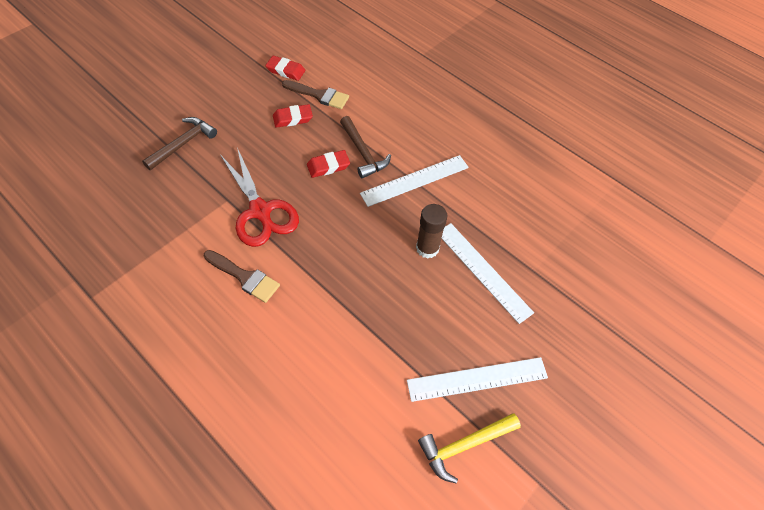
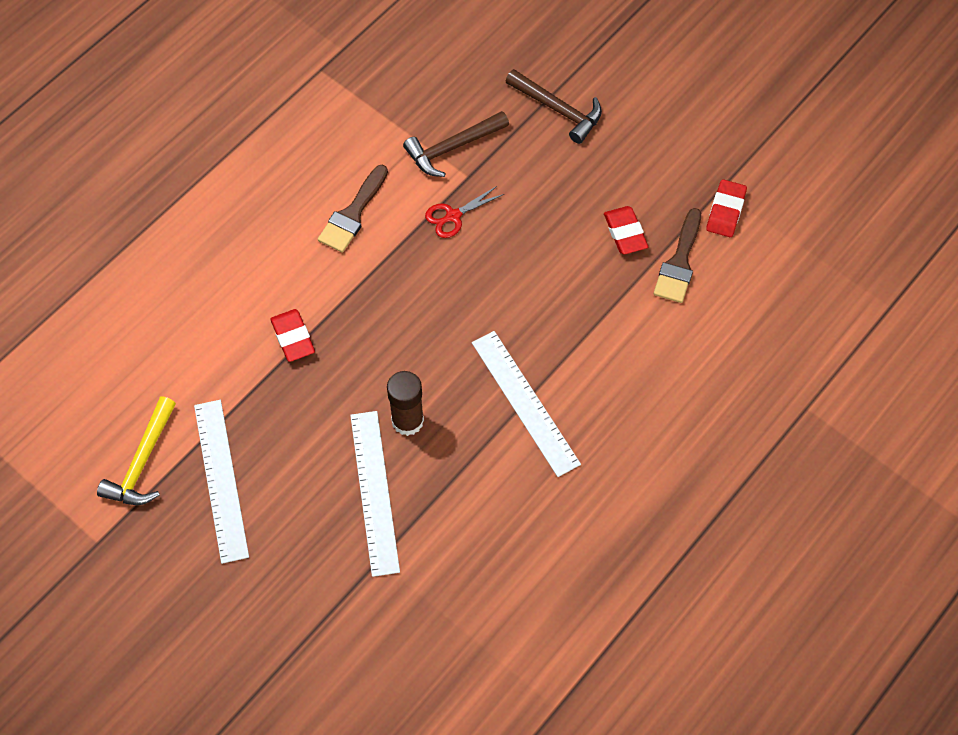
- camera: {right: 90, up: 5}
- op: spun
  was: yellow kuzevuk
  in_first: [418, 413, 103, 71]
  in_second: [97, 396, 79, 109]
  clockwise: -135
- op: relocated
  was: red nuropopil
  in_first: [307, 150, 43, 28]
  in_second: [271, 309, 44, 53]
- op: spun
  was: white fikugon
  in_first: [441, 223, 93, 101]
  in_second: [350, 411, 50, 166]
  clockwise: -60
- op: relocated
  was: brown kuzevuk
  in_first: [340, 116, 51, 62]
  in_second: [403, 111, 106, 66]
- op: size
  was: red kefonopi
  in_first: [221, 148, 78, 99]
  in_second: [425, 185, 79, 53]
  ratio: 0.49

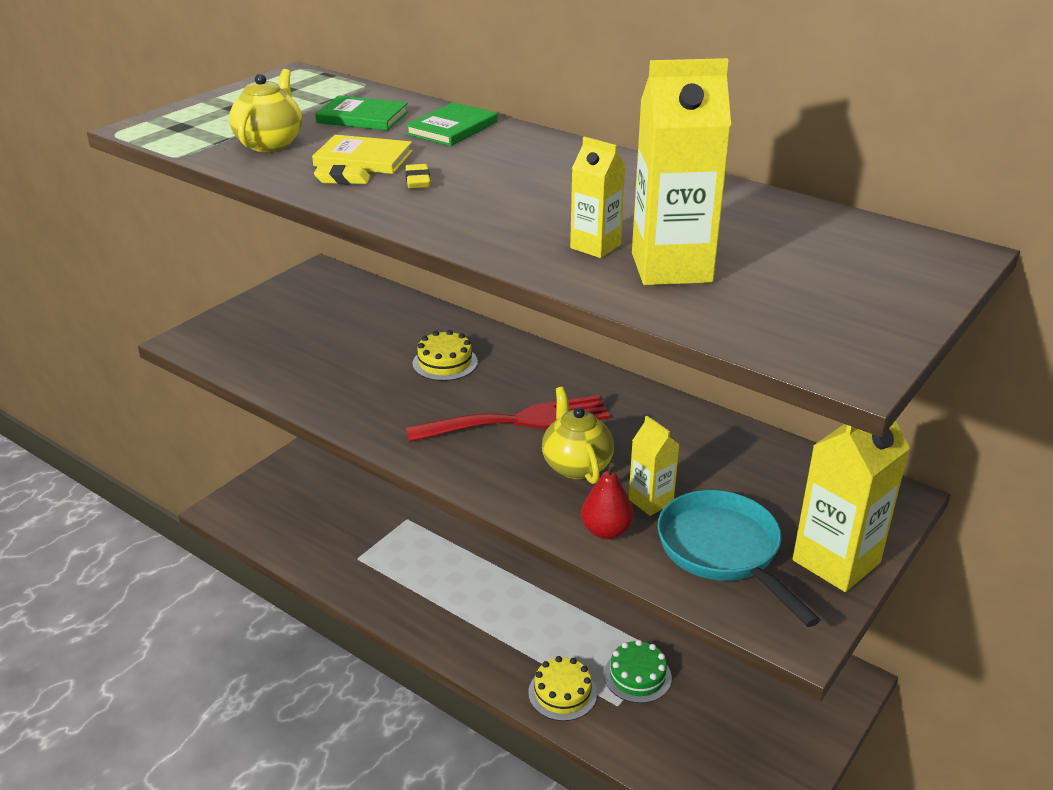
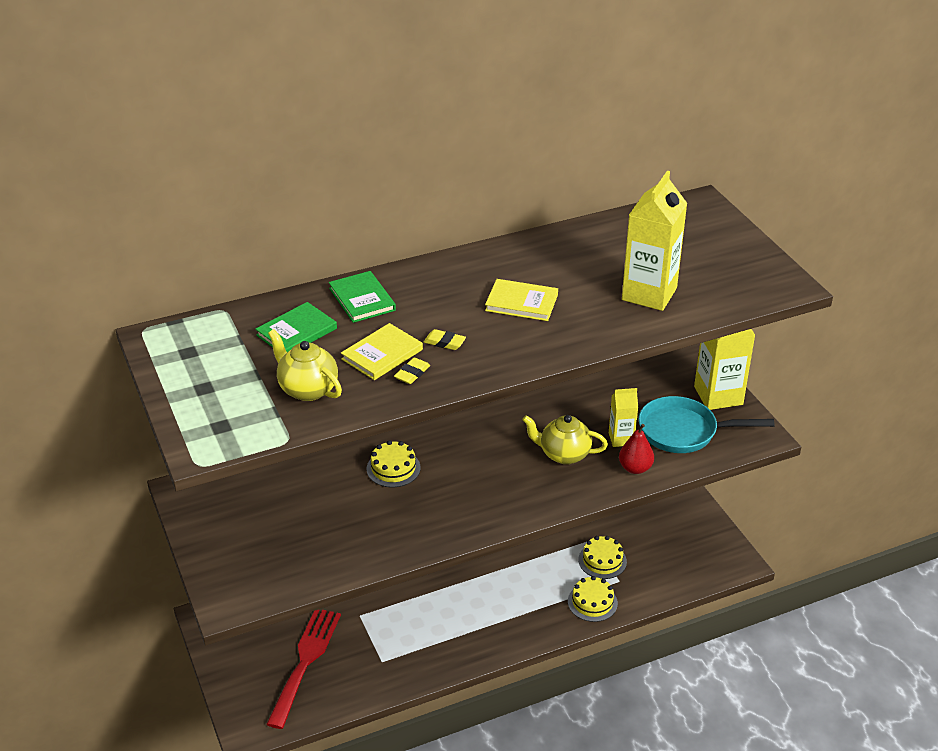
- camera: {right: -60, up: 5}
- op: relocated
  was: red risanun
  in_first: [406, 395, 204, 47]
  in_second: [266, 610, 75, 119]
- op: appeared
  now: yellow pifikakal
  in_second: [485, 279, 73, 42]
- op: colour
  was: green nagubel
  now: yellow nagubel
  in_first: [604, 640, 68, 63]
  in_second: [578, 536, 49, 43]
- op: missing
  was: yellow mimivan
  in_first: [570, 136, 56, 122]

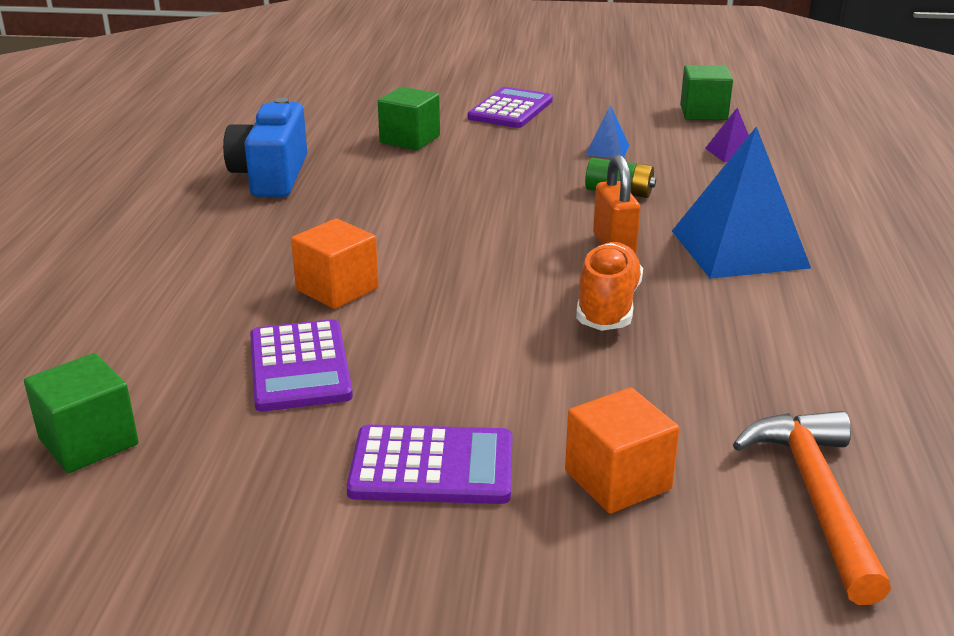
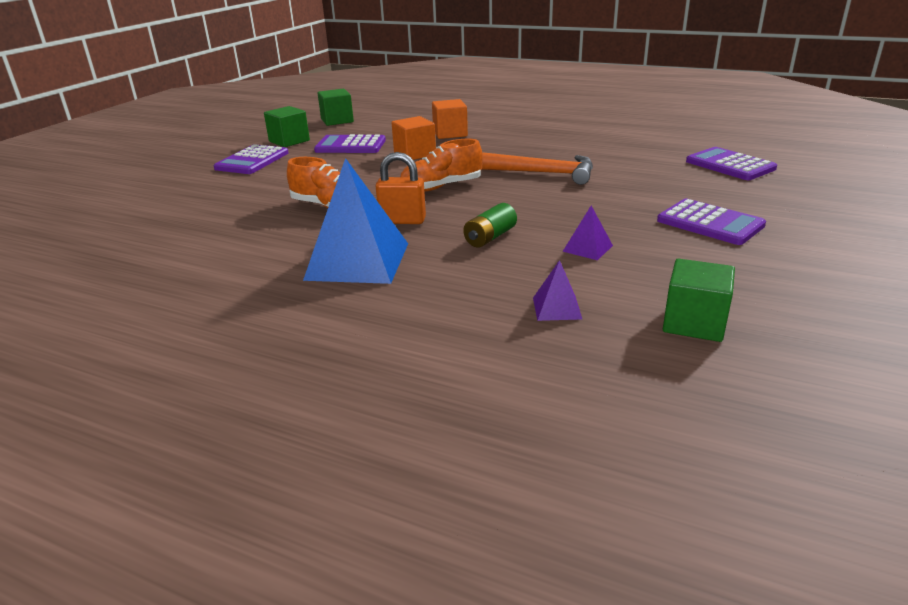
- camera: {right: 110, up: 0}
- op: relocated
  was: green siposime
  in_first: [378, 87, 62, 63]
  in_second: [264, 106, 46, 41]
- op: appeared
  now: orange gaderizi
  in_second: [400, 139, 83, 53]
- op: relocated
  was: orange siposime
  in_first: [565, 388, 115, 126]
  in_second: [432, 99, 36, 40]
- op: relocated
  was: orange kuzevuk
  in_first: [733, 411, 158, 194]
  in_second: [482, 152, 111, 33]
- op: colour
  was: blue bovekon
  now: purple bovekon
  in_first: [585, 105, 44, 53]
  in_second: [562, 206, 51, 54]
- op: appeared
  now: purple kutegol
  in_second: [686, 147, 91, 33]
- op: missing
  was: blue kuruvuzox
  in_first: [223, 98, 84, 99]

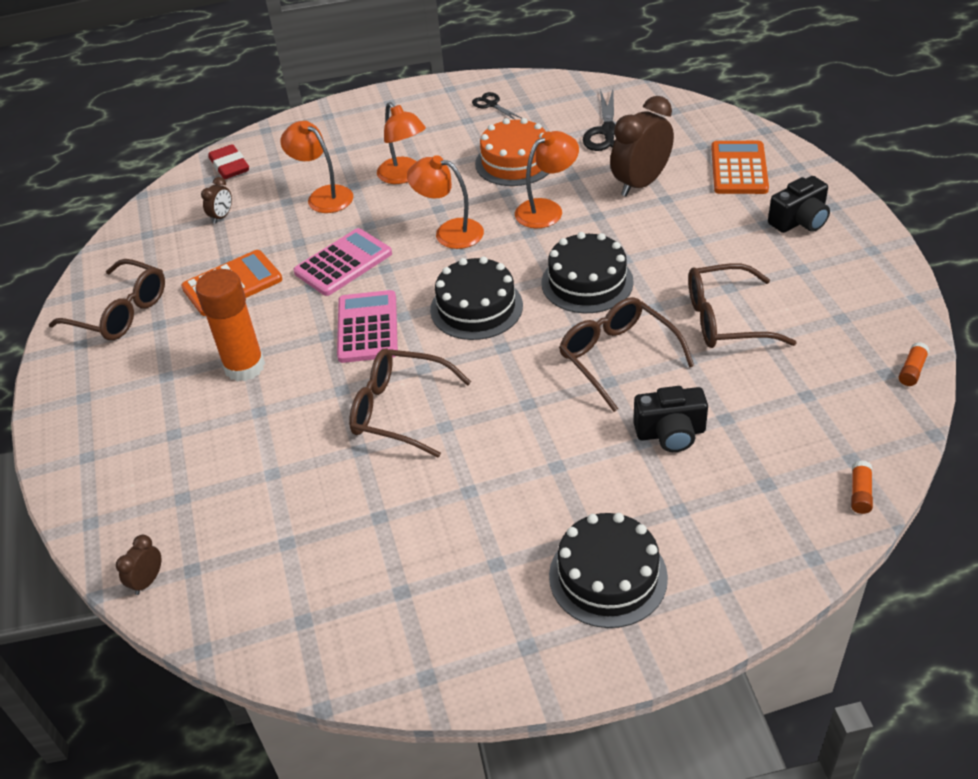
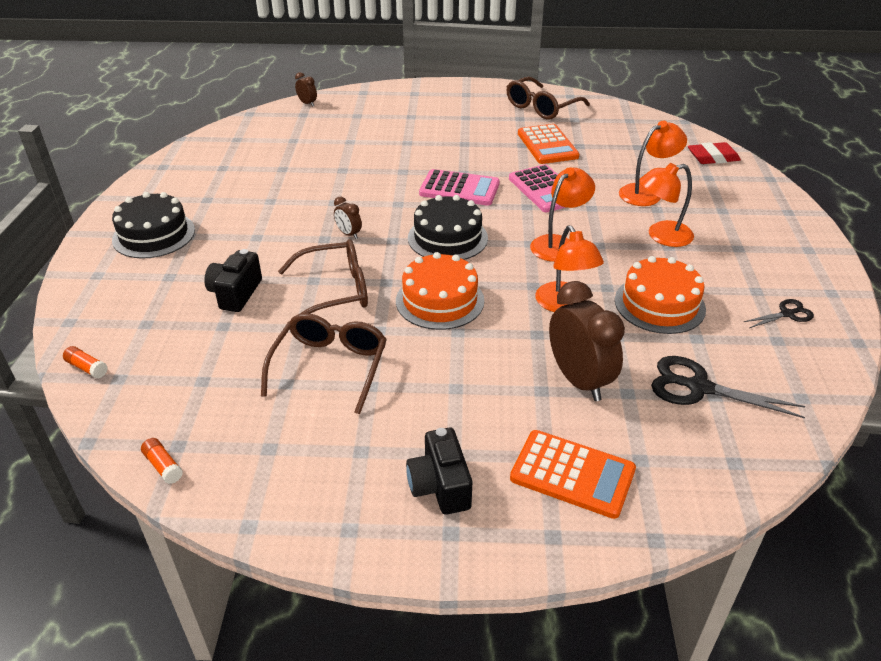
- camera: {right: 105, up: -5}
- op: relocated
  was: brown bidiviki
  in_first: [201, 177, 31, 47]
  in_second: [334, 196, 28, 43]
- op: colour
  was: black nagubel
  now: orange nagubel
  in_first: [542, 232, 92, 81]
  in_second: [396, 252, 88, 78]
- op: missing
  was: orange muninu
  in_first: [195, 269, 70, 113]
- op: missing
  was: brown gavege
  in_first: [349, 348, 122, 110]

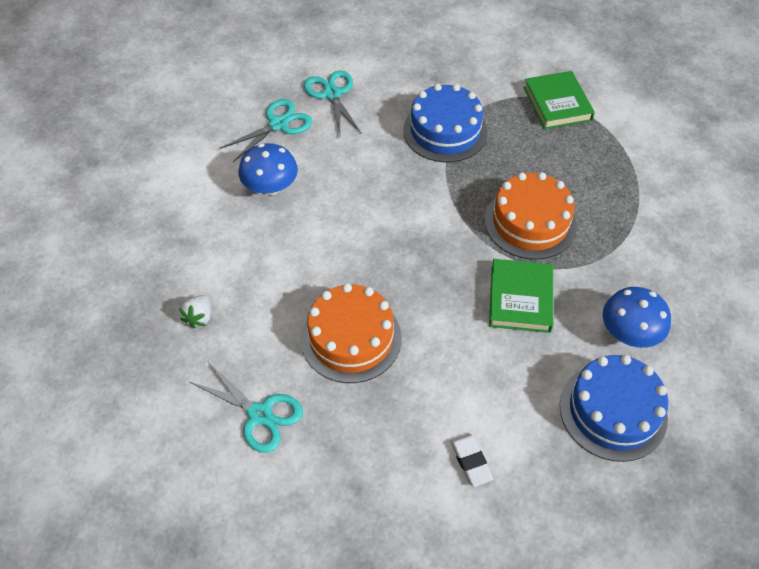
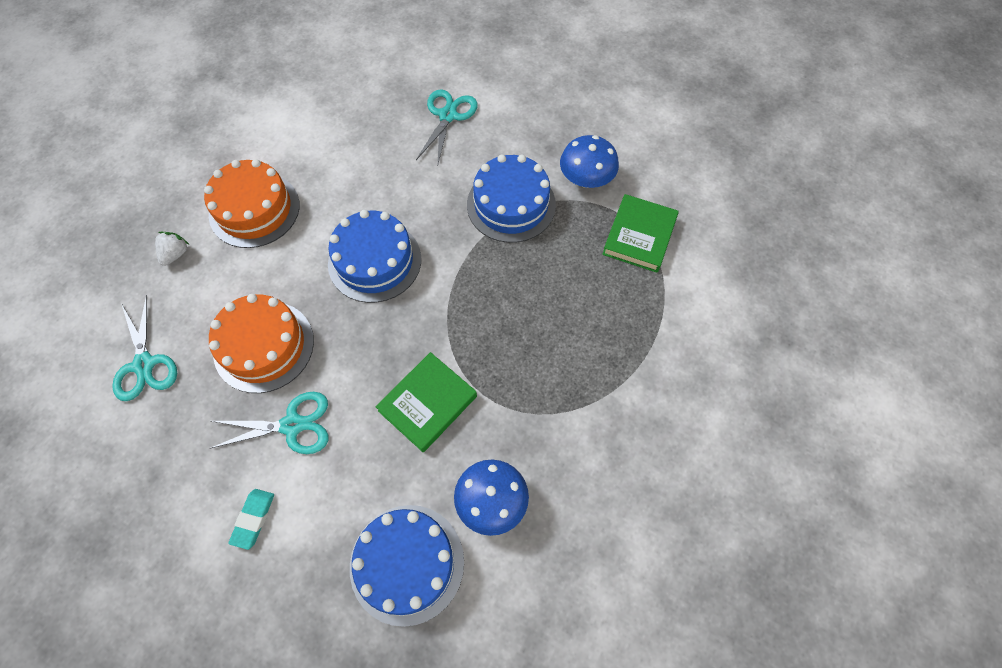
- camera: {right: 35, up: 10}
- op: spun
  was: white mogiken
  in_first: [179, 295, 32, 33]
  in_second: [155, 232, 34, 34]
  clockwise: 150
- op: relocated
  was: orange nagubel
  in_first: [485, 172, 92, 88]
  in_second: [204, 159, 96, 89]
- op: relocated
  was: turquoise kefonopi
  in_first: [219, 99, 93, 63]
  in_second: [209, 392, 119, 62]
- op: colour
  was: white nuropopil
  now: turquoise nuropopil
  in_first: [450, 433, 43, 54]
  in_second: [228, 489, 46, 61]
- op: appeared
  now: blue nagubel
  in_second: [328, 210, 93, 93]
- op: relocated
  was: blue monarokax
  in_first: [239, 143, 59, 52]
  in_second: [560, 135, 59, 53]

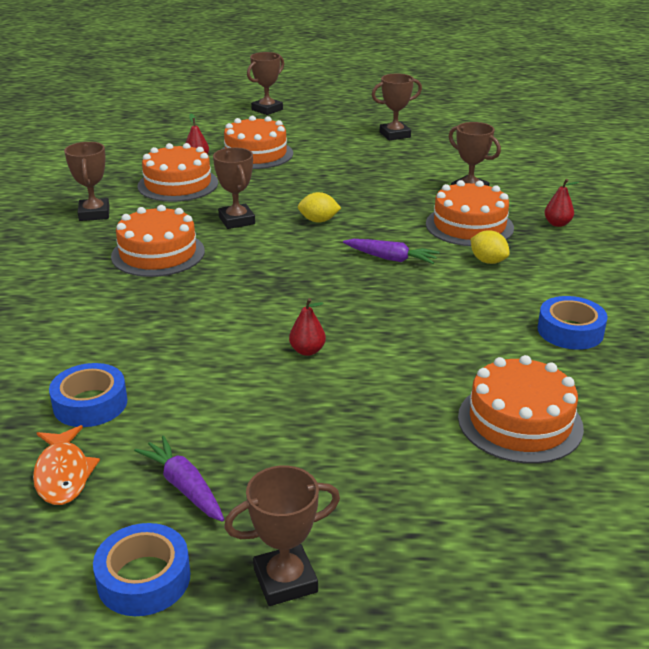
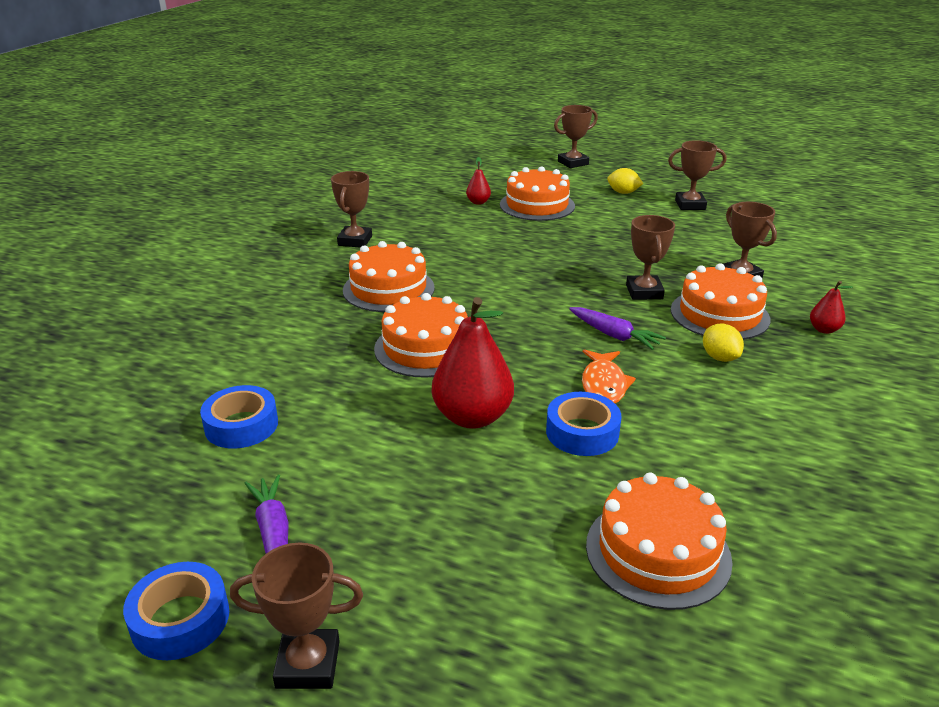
- camera: {right: 20, up: 0}
- op: relocated
  was: orange nagubel
  in_first: [137, 143, 81, 59]
  in_second: [374, 293, 94, 85]
- op: size
  was: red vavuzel
  in_first: [289, 298, 37, 58]
  in_second: [432, 297, 82, 132]
  ratio: 2.11
- op: relocated
  was: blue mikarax
  in_first: [538, 296, 70, 54]
  in_second: [546, 392, 76, 64]
- op: relocated
  was: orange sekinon
  in_first: [33, 425, 67, 80]
  in_second: [582, 349, 54, 54]
- op: relocated
  was: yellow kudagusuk
  in_first: [298, 192, 43, 31]
  in_second: [607, 168, 36, 26]
- op: relocated
  was: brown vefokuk
  in_first: [213, 147, 42, 82]
  in_second: [626, 215, 49, 85]

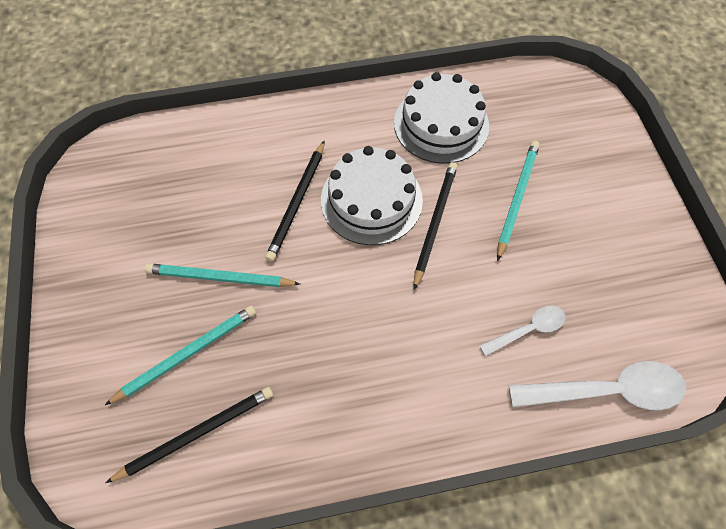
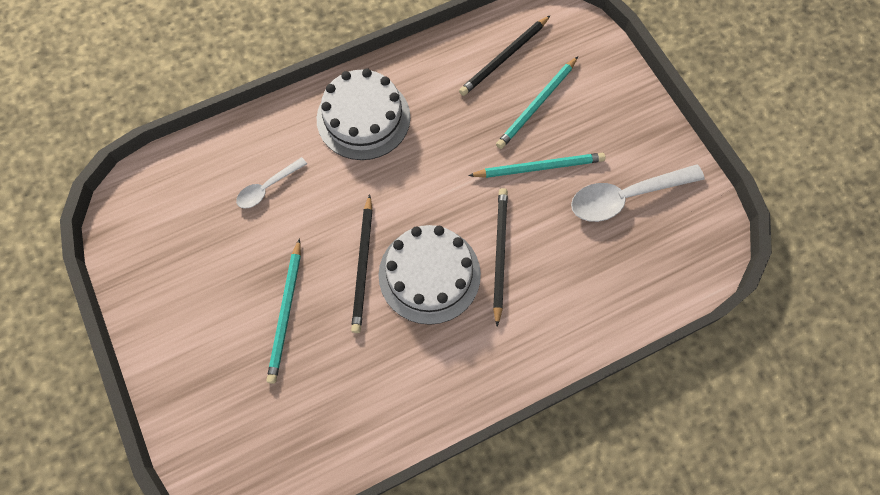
- camera: {right: 165, up: 5}
- op: relocated
  was: white nagubel
  in_first: [394, 72, 95, 92]
  in_second: [317, 68, 93, 92]
- op: relocated
  was: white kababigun
  in_first: [509, 361, 177, 49]
  in_second: [571, 164, 134, 58]

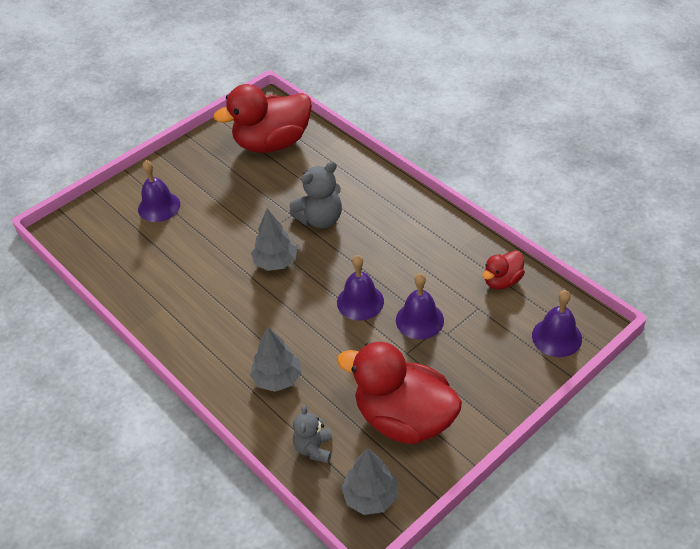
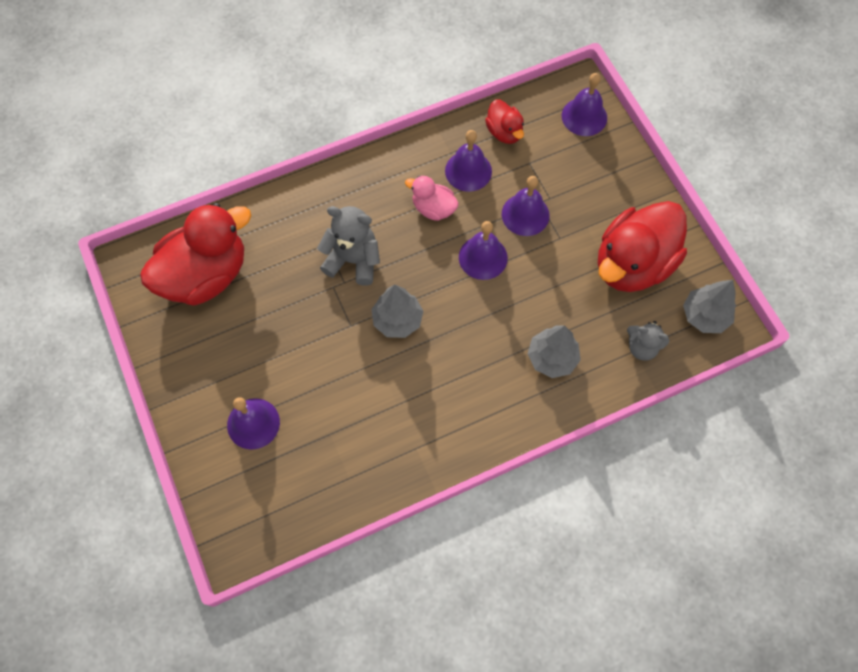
- camera: {right: -75, up: 20}
- op: spun
  was: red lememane
  in_first: [213, 84, 99, 69]
  in_second: [140, 203, 111, 103]
  clockwise: -120
- op: spun
  was: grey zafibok
  in_first: [290, 161, 52, 68]
  in_second: [317, 206, 63, 79]
  clockwise: -60
- op: appeared
  now: pink lememane
  in_second: [405, 176, 54, 45]
- op: appeared
  now: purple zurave
  in_second: [445, 130, 47, 62]

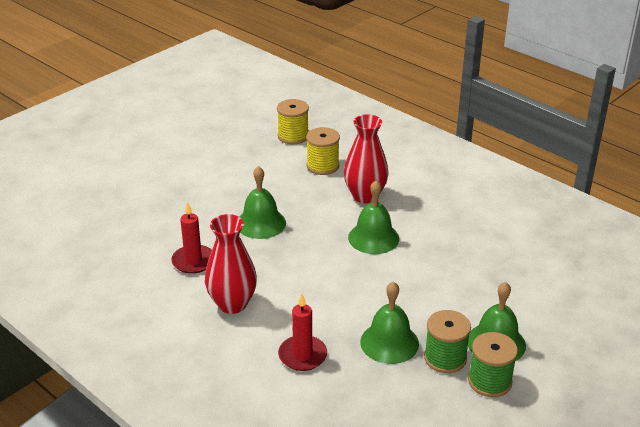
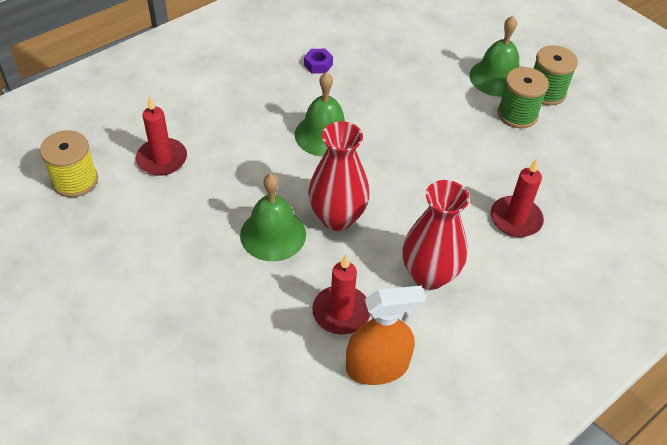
- camera: {right: -85, up: 15}
- op: exchanged
  was: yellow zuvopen
  now: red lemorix
  in_first: [306, 127, 34, 48]
  in_second: [136, 95, 51, 81]
- op: appeared
  now: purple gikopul
  in_second: [304, 49, 29, 25]
- op: relocated
  was: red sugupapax
  in_first: [344, 114, 45, 89]
  in_second: [308, 121, 62, 110]
- op: appeared
  now: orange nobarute
  in_second: [346, 285, 80, 100]
- op: missing
  was: green zurave
  in_first: [360, 281, 59, 83]

